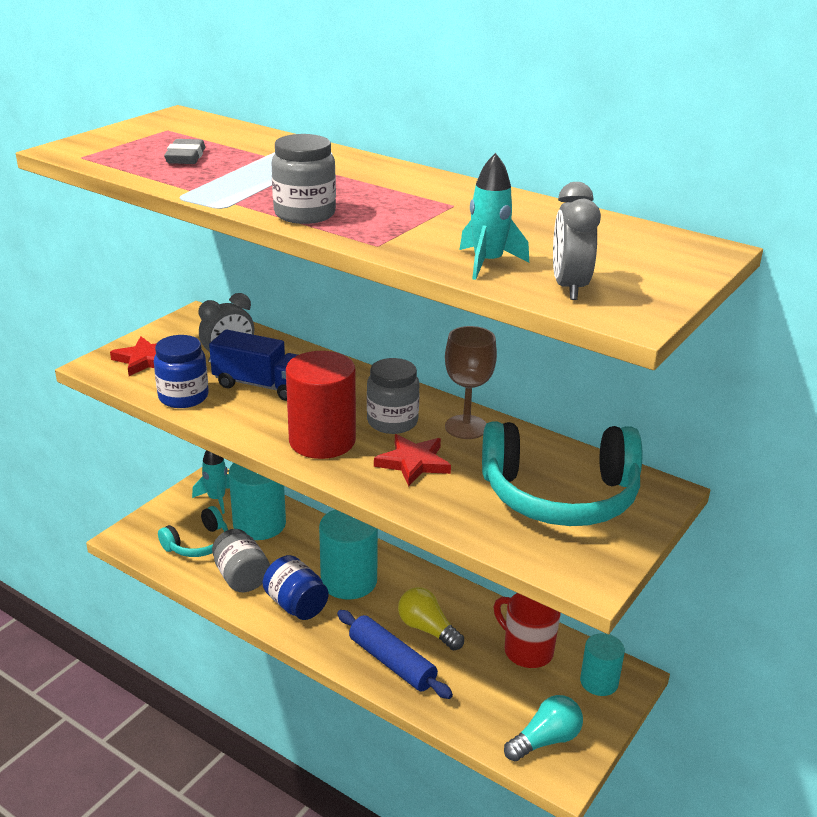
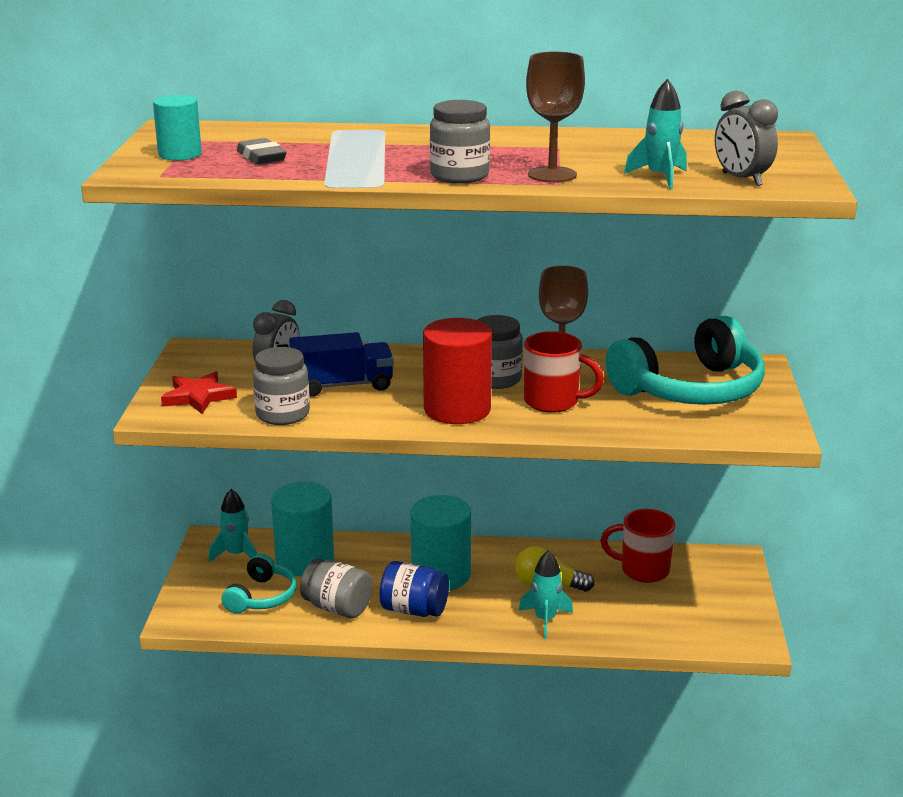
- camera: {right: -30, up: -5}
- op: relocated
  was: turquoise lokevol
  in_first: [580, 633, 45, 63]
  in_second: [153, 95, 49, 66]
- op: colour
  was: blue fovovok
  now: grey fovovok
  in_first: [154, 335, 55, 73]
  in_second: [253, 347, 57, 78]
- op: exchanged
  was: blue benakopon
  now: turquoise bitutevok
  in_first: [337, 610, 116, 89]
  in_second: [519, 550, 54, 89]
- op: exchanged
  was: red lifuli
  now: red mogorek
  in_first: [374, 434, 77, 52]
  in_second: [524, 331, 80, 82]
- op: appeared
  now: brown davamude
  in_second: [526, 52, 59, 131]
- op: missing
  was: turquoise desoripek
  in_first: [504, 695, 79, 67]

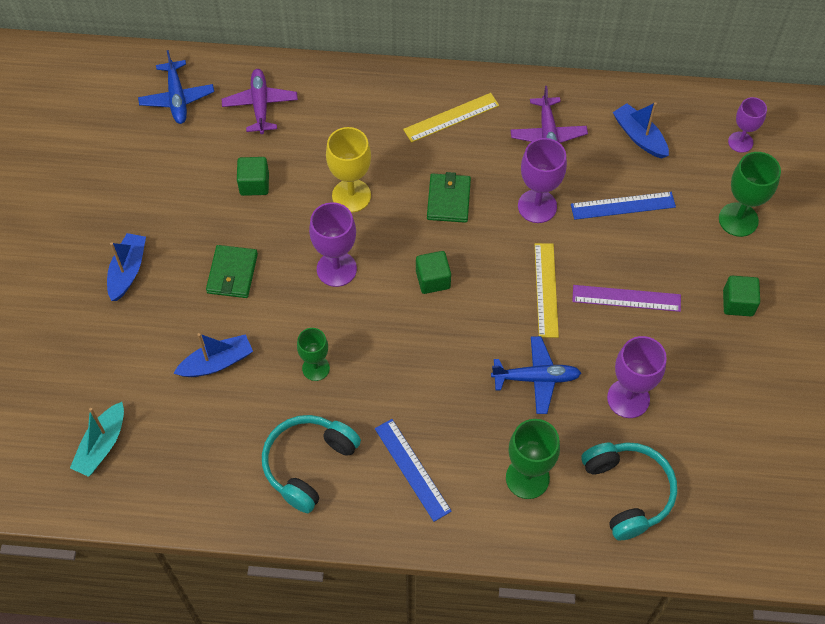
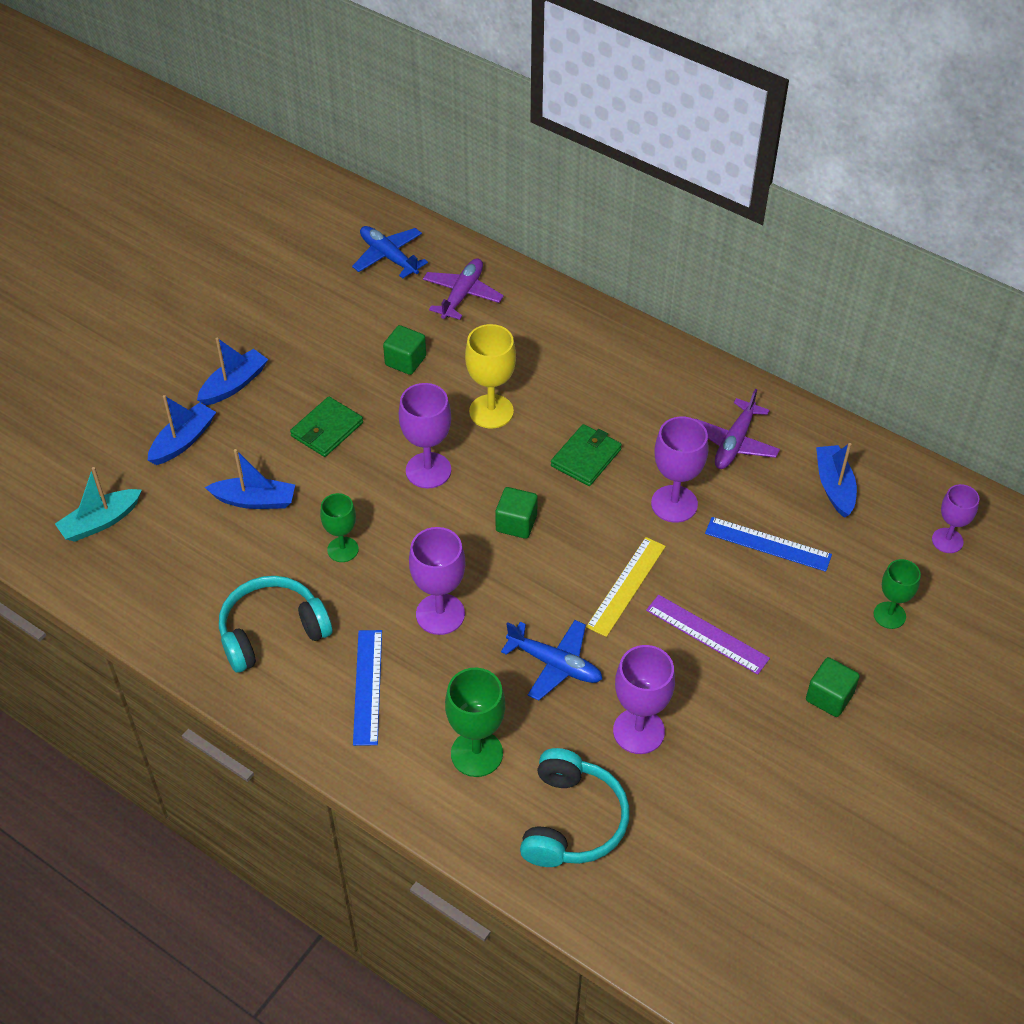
- camera: {right: 30, up: -10}
- op: appeared
  now: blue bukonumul
  in_second: [147, 395, 69, 70]
- op: spun
  was: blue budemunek
  in_first: [138, 50, 76, 74]
  in_second: [352, 226, 76, 53]
  clockwise: 120
- op: appeared
  now: purple davamude
  in_second: [409, 527, 57, 108]
- op: size
  was: green davamude
  in_first: [719, 152, 62, 85]
  in_second: [874, 559, 47, 70]
  ratio: 0.65
- op: missing
  was: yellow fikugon
  in_first: [403, 93, 96, 50]

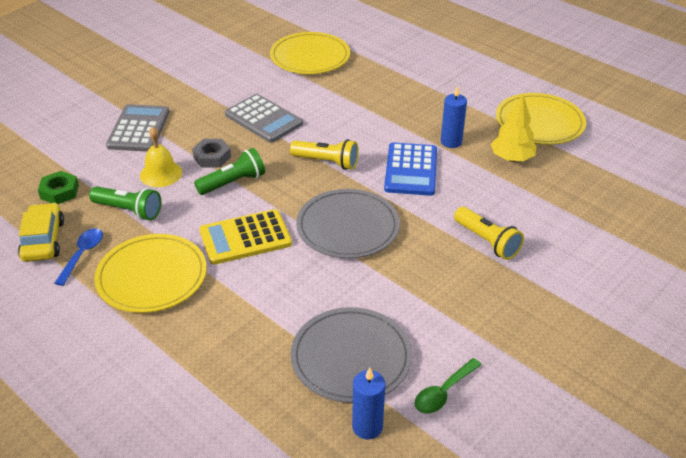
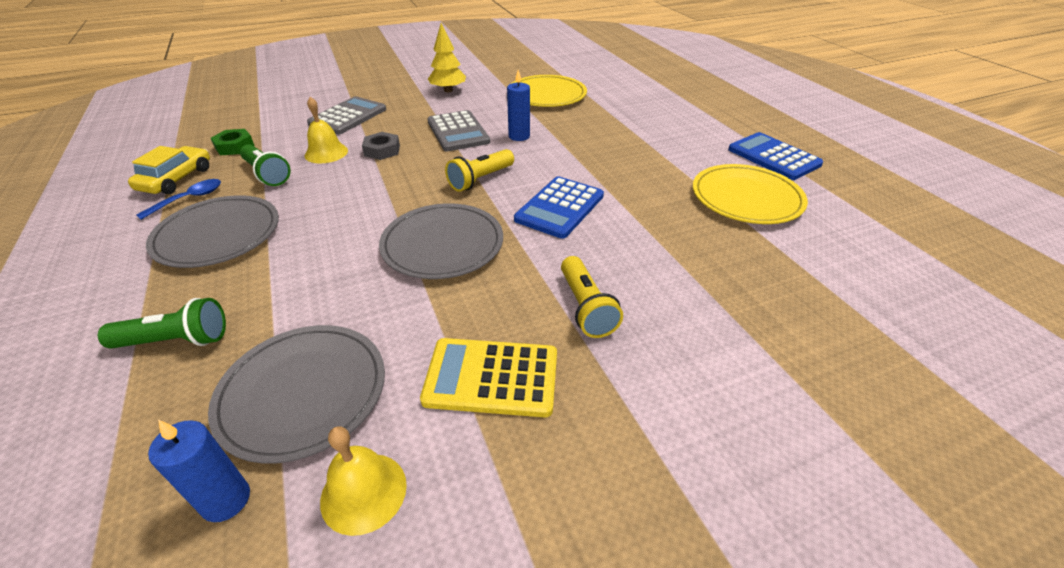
- camera: {right: 25, up: 0}
- op: relocated
  was: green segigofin
  in_first: [194, 148, 71, 47]
  in_second: [98, 298, 128, 51]
- op: colour
  was: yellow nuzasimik
  now: grey nuzasimik
  in_first: [94, 234, 113, 79]
  in_second: [146, 195, 133, 73]
- op: exchanged
  was: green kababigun
  now: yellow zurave
  in_first: [415, 358, 66, 56]
  in_second: [320, 426, 87, 110]
- op: relocated
  was: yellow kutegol
  in_first: [200, 209, 92, 56]
  in_second: [420, 338, 137, 79]
- op: relocated
  was: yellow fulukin
  in_first: [491, 95, 46, 67]
  in_second: [428, 23, 38, 69]
- op: spun
  was: yellow segigofin
  in_first: [290, 139, 69, 31]
  in_second: [445, 149, 69, 43]
  clockwise: 90
- op: relocated
  was: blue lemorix
  in_first: [441, 85, 26, 63]
  in_second: [507, 70, 23, 71]
- op: appeared
  now: blue kutegol
  in_second: [728, 132, 95, 48]

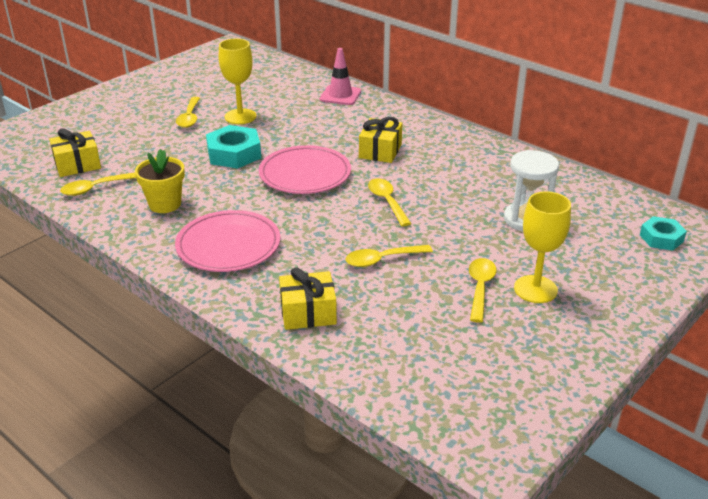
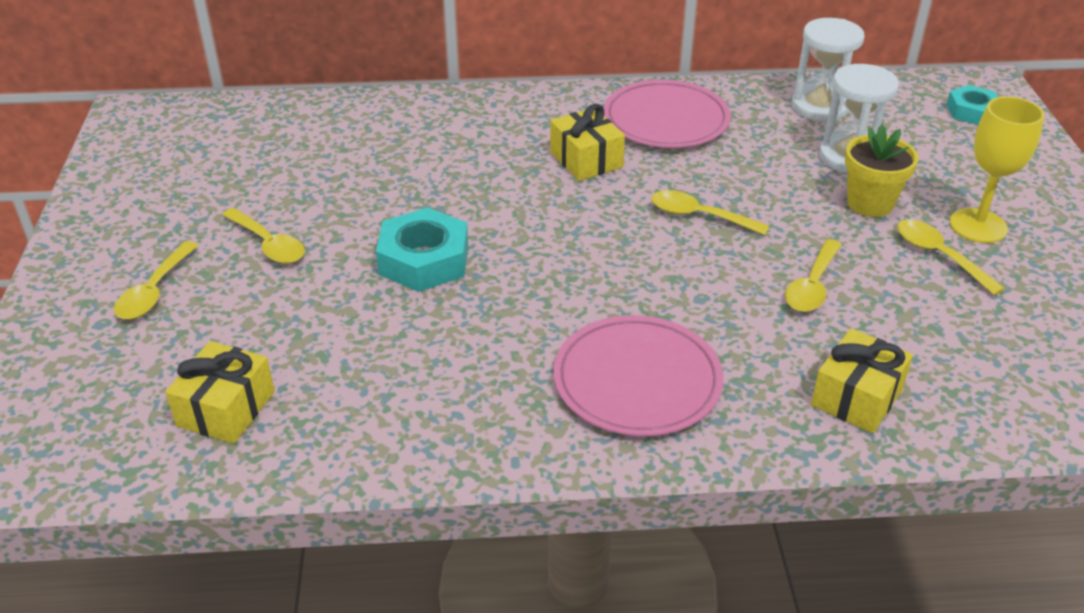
- camera: {right: -45, up: 5}
- op: relocated
  was: yellow kababigun
  in_first: [60, 172, 76, 24]
  in_second: [114, 241, 84, 78]
- op: relocated
  was: pink nuzasimik
  in_first: [259, 145, 92, 49]
  in_second: [604, 80, 127, 68]
- op: appeared
  now: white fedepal
  in_second: [792, 18, 73, 103]
- op: relocated
  was: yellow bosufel
  in_first: [135, 149, 50, 64]
  in_second: [845, 125, 74, 92]
- op: missing
  was: yellow davamude
  in_first: [219, 39, 38, 85]
- op: missing
  was: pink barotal
  in_first: [320, 48, 41, 57]

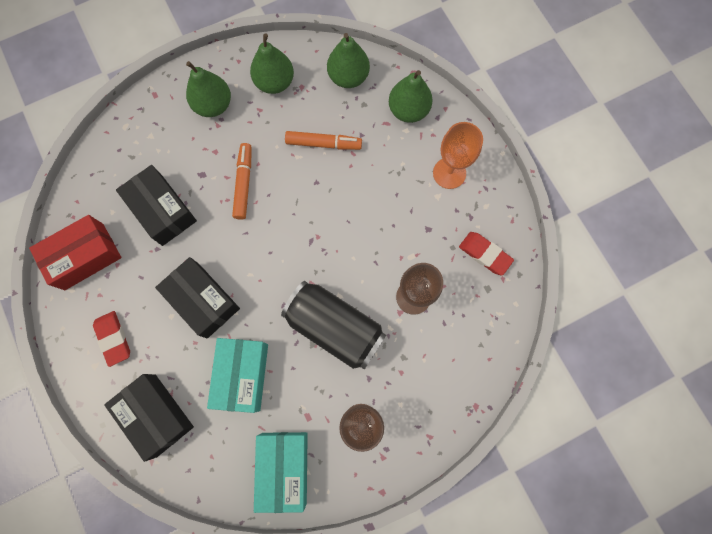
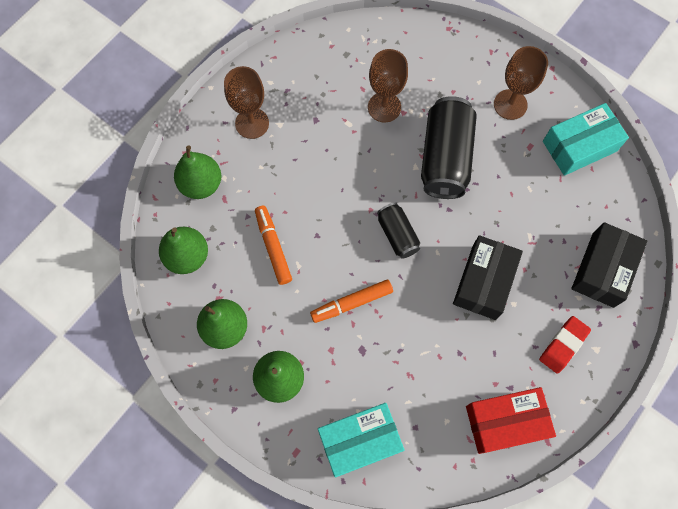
- camera: {right: -115, up: -5}
- op: colour
  was: orange davamude
  now: brown davamude
  in_first: [433, 122, 50, 67]
  in_second: [224, 66, 45, 73]
- op: relocated
  was: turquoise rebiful
  in_first: [207, 338, 61, 75]
  in_second: [318, 403, 86, 74]
- op: appeared
  now: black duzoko
  in_second: [377, 203, 43, 56]
- op: spun
  was: red rebiful
  in_first: [29, 215, 93, 75]
  in_second: [466, 387, 90, 67]
  clockwise: -45
- op: missing
  was: black rebiful
  in_first: [116, 165, 81, 81]
- op: missing
  was: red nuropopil
  in_first: [459, 232, 55, 44]

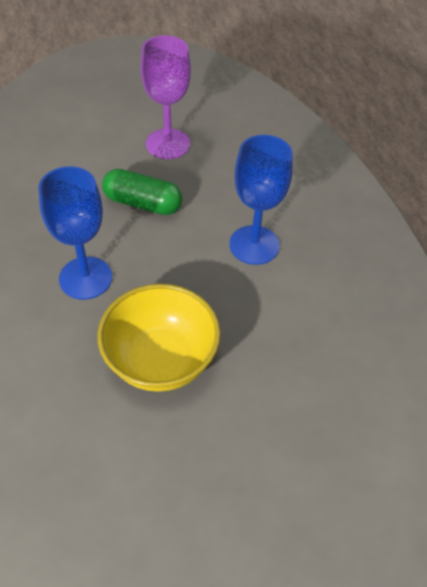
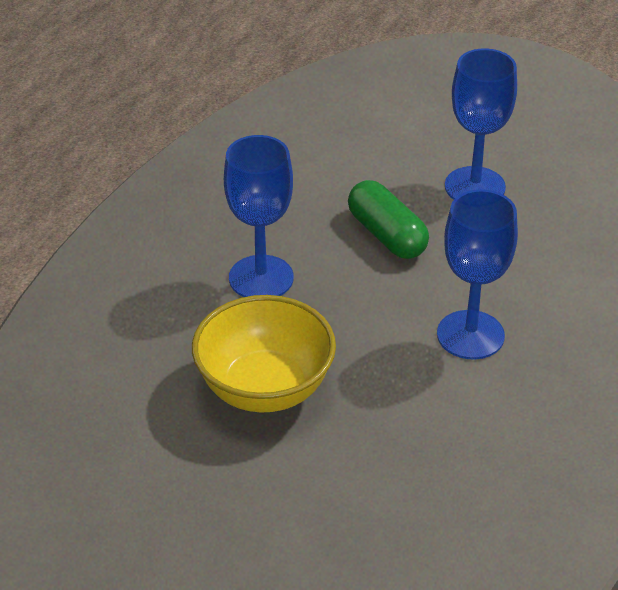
- camera: {right: 40, up: -10}
- op: colour
  was: purple davamude
  now: blue davamude
  in_first: [141, 35, 50, 124]
  in_second: [445, 49, 72, 151]

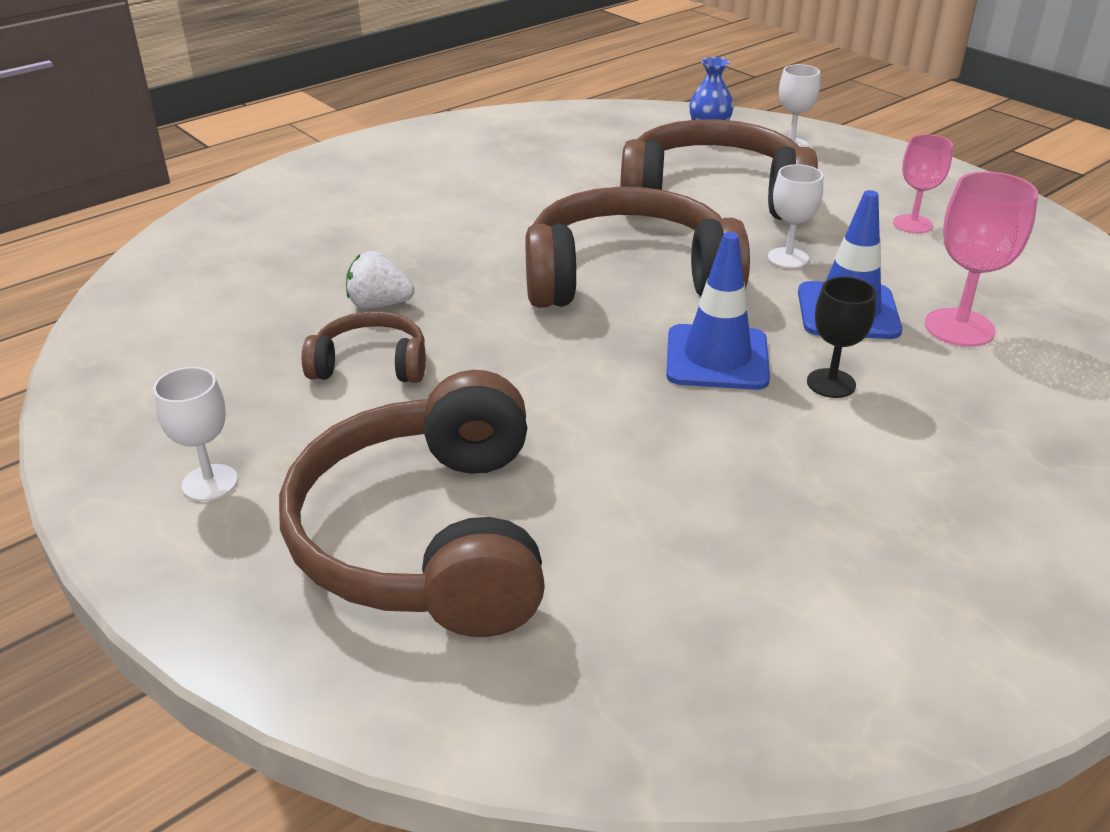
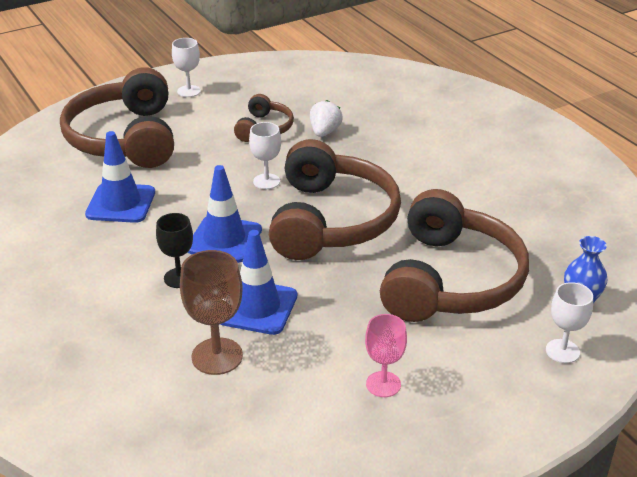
- camera: {right: 100, up: 0}
- op: spun
  was: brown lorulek
  in_first: [279, 370, 266, 267]
  in_second: [60, 67, 114, 101]
  clockwise: -105
- op: appeared
  now: blue barotal
  in_second: [85, 131, 70, 92]
- op: colour
  was: pink davamude
  now: brown davamude
  in_first: [925, 171, 113, 176]
  in_second: [180, 250, 63, 125]
- op: relocated
  was: white davamude
  in_first: [768, 164, 55, 105]
  in_second: [249, 122, 32, 67]

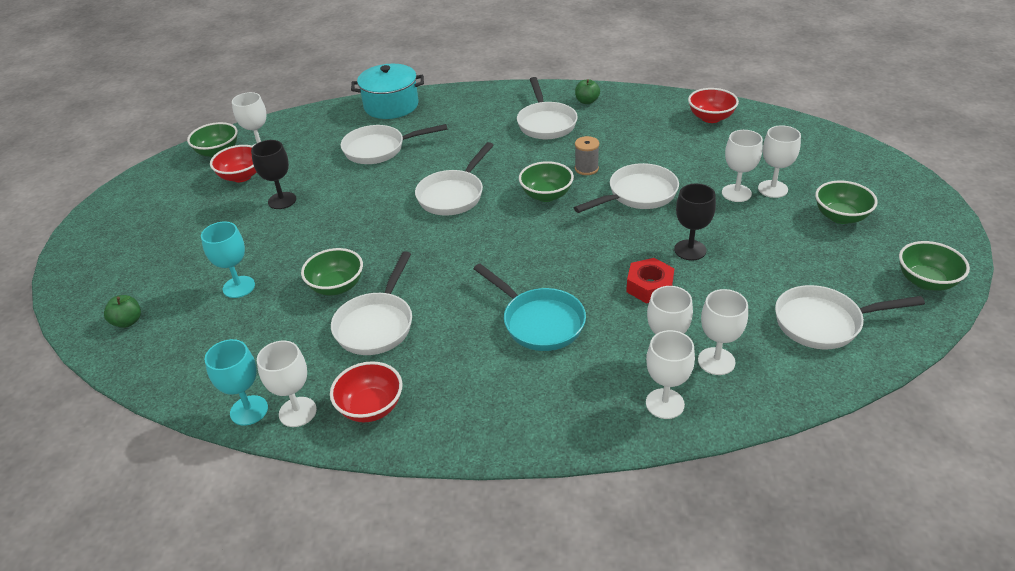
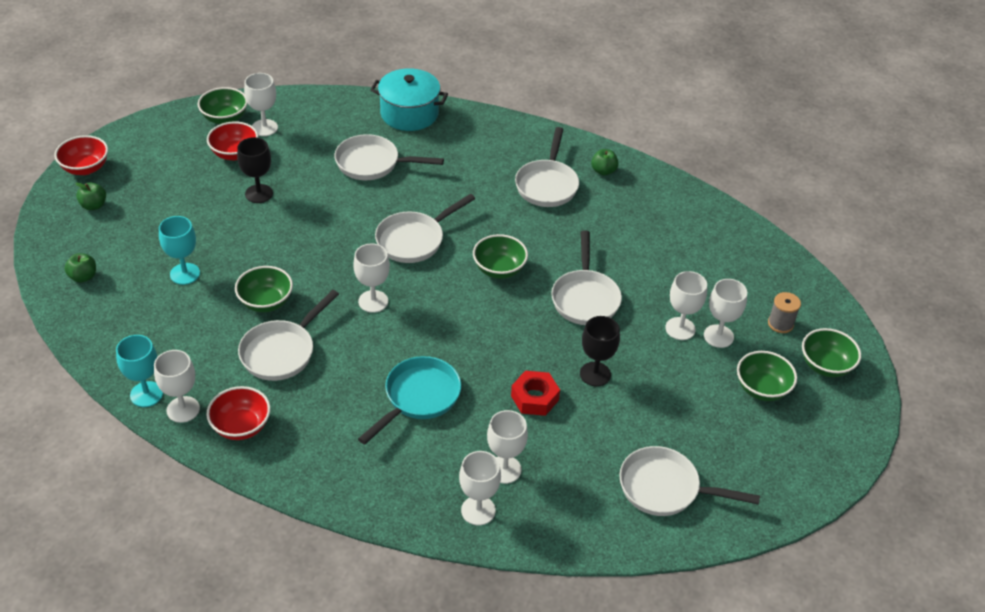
- camera: {right: 15, up: 5}
- op: relocated
  was: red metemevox
  in_first: [688, 88, 51, 35]
  in_second: [54, 135, 54, 40]
- op: appeared
  now: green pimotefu
  in_second: [75, 182, 31, 28]
- op: relocated
  was: white davamude
  in_first: [698, 289, 50, 86]
  in_second: [353, 243, 37, 70]
- op: spun
  was: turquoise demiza
  in_first: [473, 264, 113, 87]
  in_second: [358, 356, 103, 89]
  clockwise: -120
- op: spun
  was: white demiza
  in_first: [574, 163, 105, 50]
  in_second: [551, 230, 71, 95]
  clockwise: 105
- op: relocated
  was: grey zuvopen
  in_first: [575, 136, 24, 39]
  in_second: [768, 292, 33, 41]
- op: relocated
  was: green metemevox
  in_first: [899, 241, 71, 50]
  in_second: [802, 328, 59, 49]

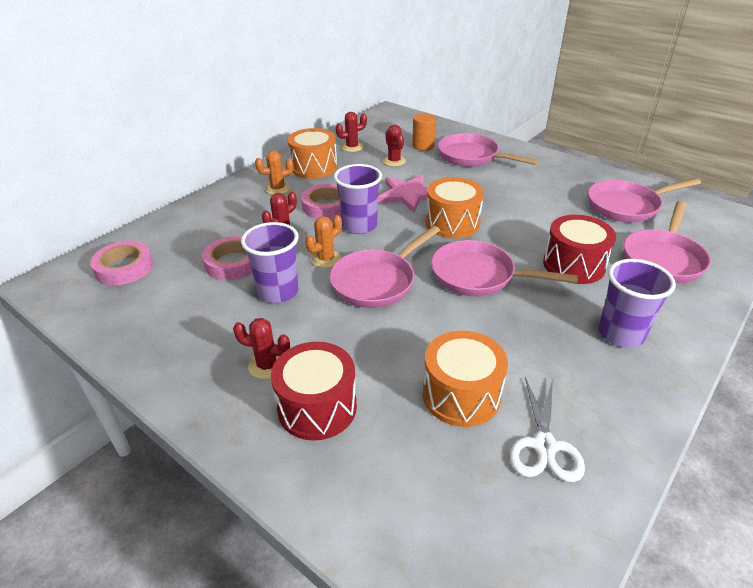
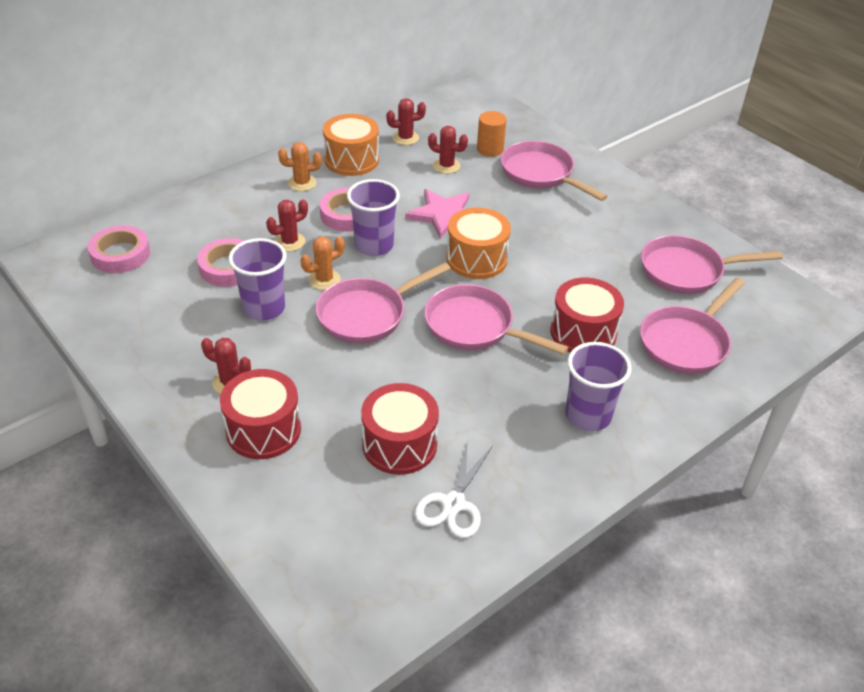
- camera: {right: 10, up: 5}
- op: colour
  was: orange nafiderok
  now: red nafiderok
  in_first: [423, 331, 85, 96]
  in_second: [361, 383, 78, 92]
- op: spun
  was: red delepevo
  in_first: [383, 125, 23, 41]
  in_second: [428, 126, 40, 48]
  clockwise: -60

